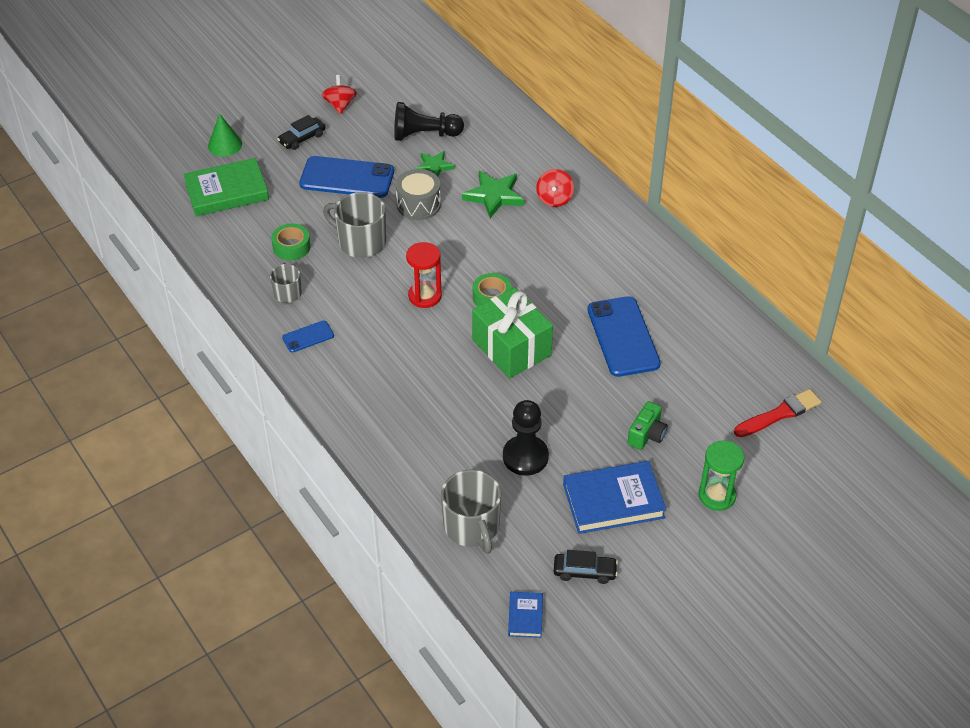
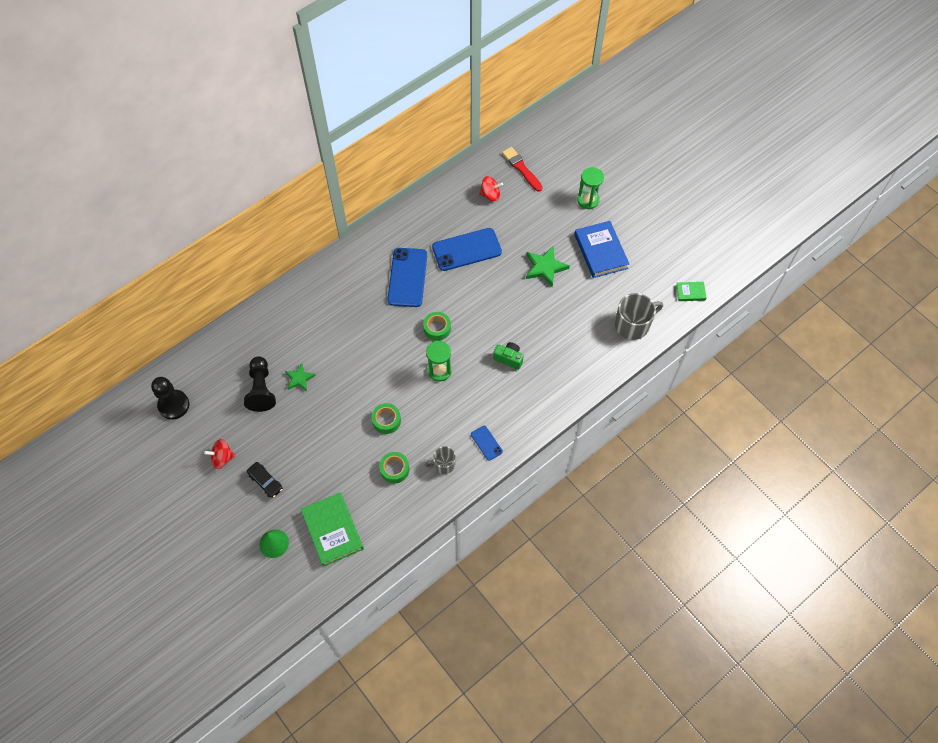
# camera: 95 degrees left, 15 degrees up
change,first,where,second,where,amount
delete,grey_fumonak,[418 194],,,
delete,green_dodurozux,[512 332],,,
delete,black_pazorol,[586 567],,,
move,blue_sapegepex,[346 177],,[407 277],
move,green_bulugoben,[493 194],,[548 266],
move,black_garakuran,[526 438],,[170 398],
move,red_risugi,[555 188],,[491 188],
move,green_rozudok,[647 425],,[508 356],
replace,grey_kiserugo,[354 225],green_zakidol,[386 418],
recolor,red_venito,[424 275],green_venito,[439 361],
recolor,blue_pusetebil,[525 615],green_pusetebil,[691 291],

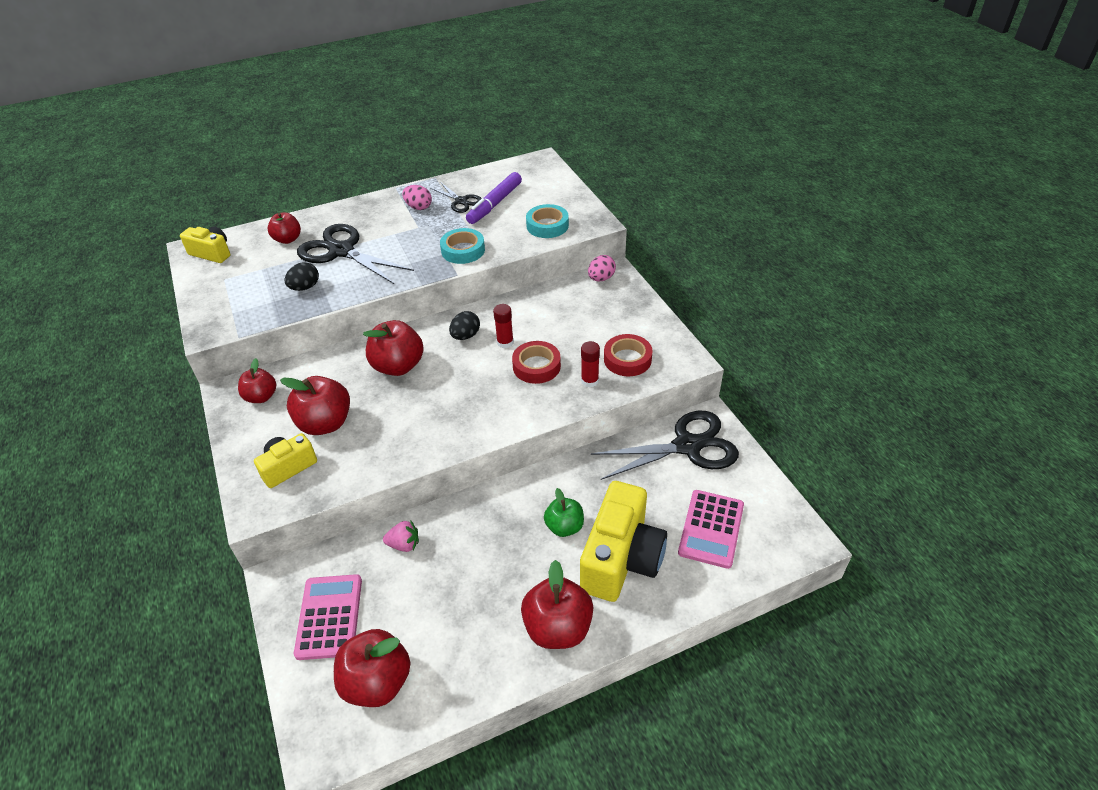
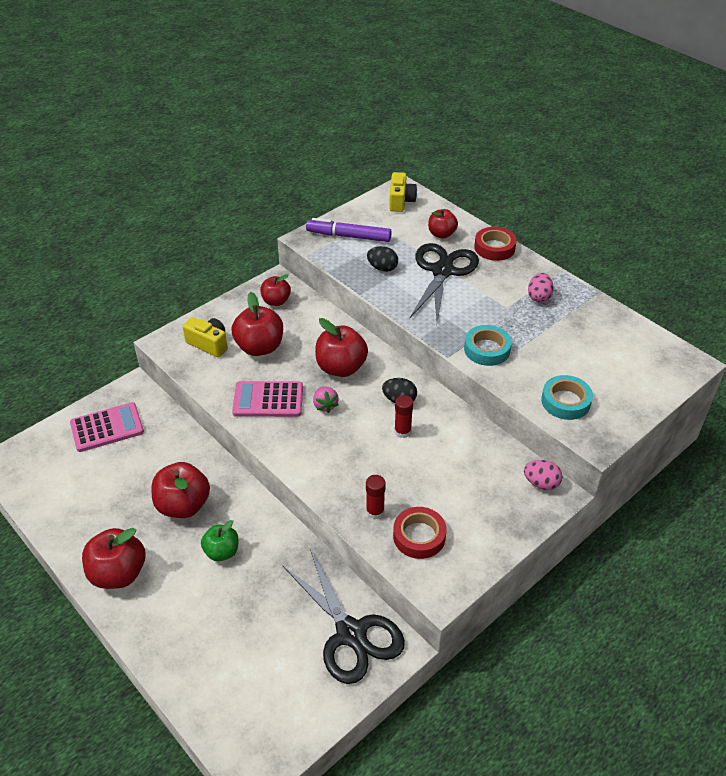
# camera: 70 degrees right, 0 degrees up
change,first,where,second,where,amount
delete,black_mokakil,[456 197],,,
delete,yellow_rozudok,[623 541],,,
move,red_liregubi,[372 668],,[181 490],
move,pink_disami,[401 536],,[326 399],
move,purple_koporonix,[494 198],,[349 230],
move,red_zakidol,[536 362],,[495 244],
move,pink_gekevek,[711 529],,[267 399],

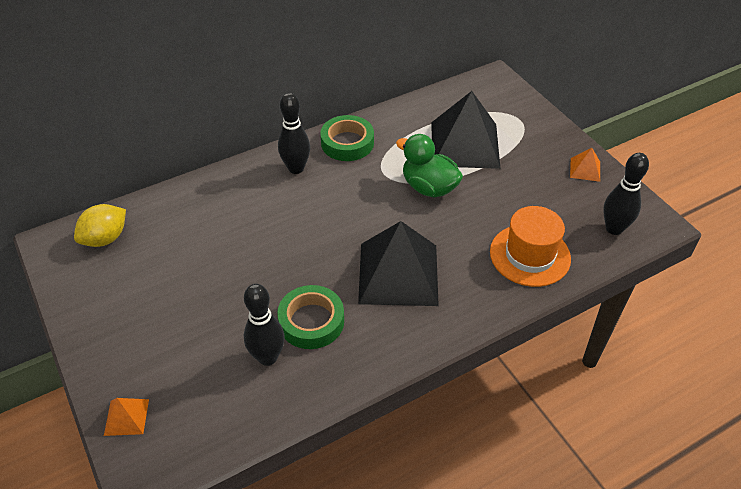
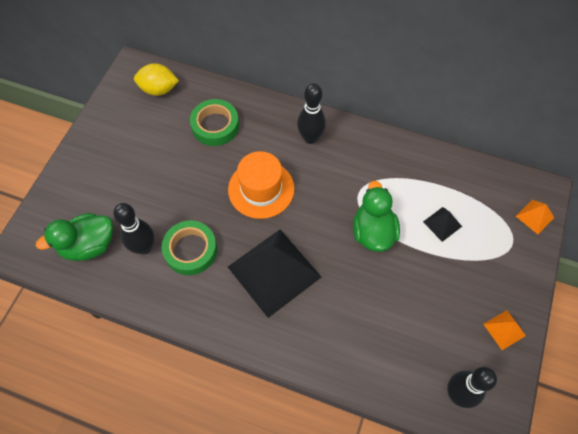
# camera: 50 degrees right, 15 degrees up
change,first,where,second,where,amount
insert,,,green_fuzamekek,[74 237],
move,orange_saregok,[126 417],,[535 217],
move,green_zakidol,[347 138],,[214 122],
move,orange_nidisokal,[530 246],,[261 185],
resize,black_saregok,[466 130],,[442 224],x0.43

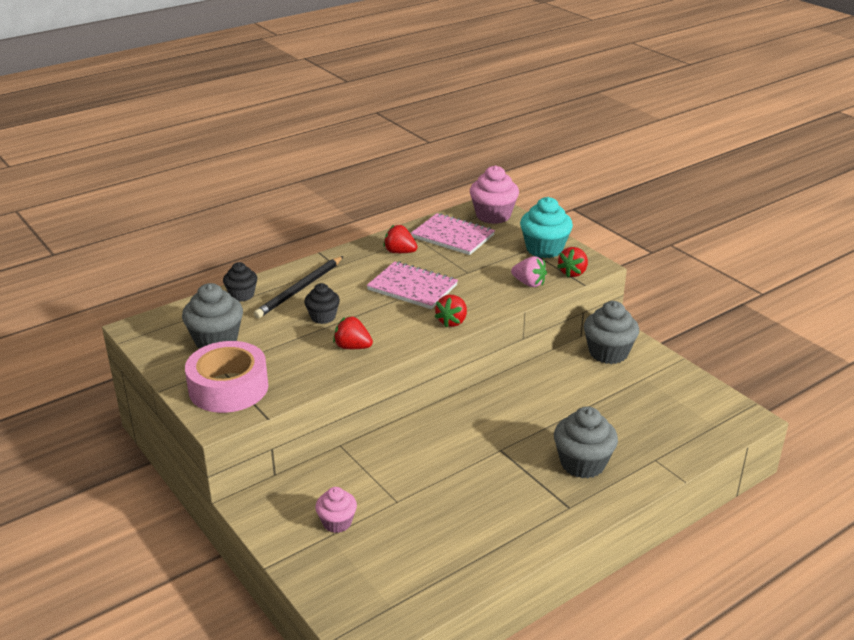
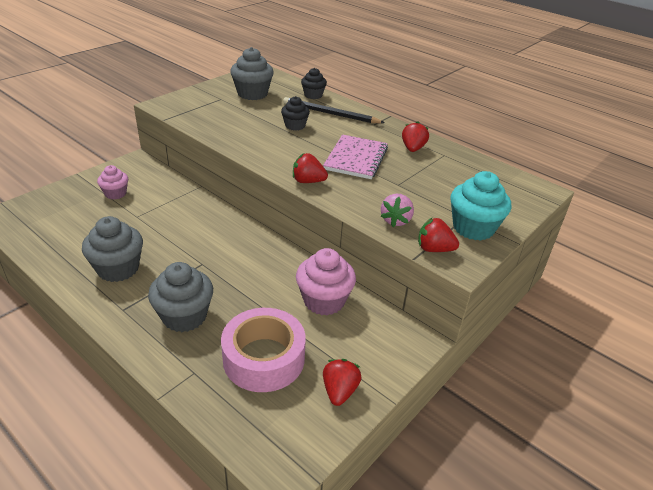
# camera: 75 degrees right, 5 degrees up
change,first,where,second,where,amount
delete,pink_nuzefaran,[453 234],,,
move,pink_zakidol,[226 377],,[263 350],
move,red_disami,[353 332],,[342 382],
move,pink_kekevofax,[494 194],,[326 281],
move,grey_kekevofax,[611 332],,[112 249],

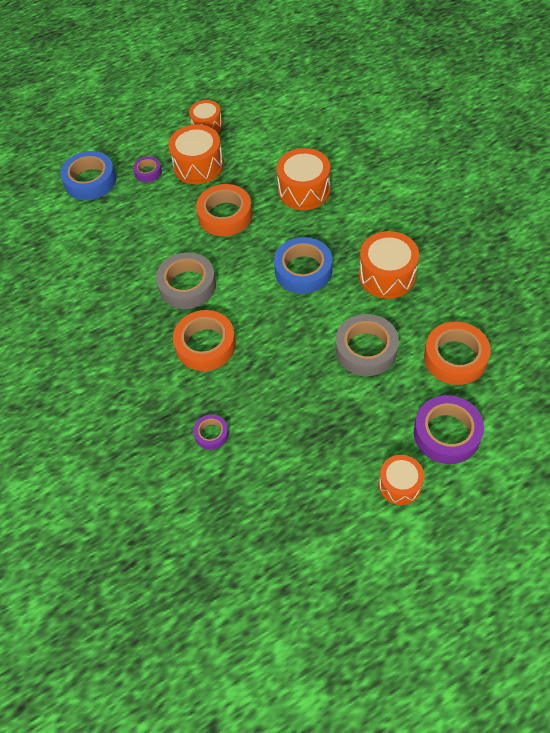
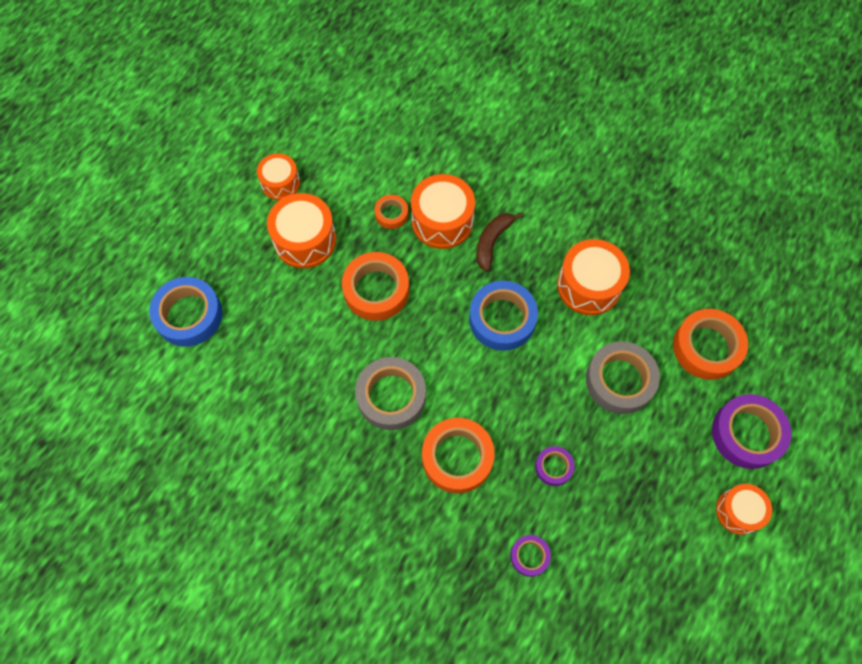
# camera: 35 degrees left, 10 degrees up
change,first,where,second,where,amount
insert,,,orange_zakidol,[391 212],
insert,,,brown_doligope,[499 241],
move,purple_zakidol,[147 169],,[555 466],

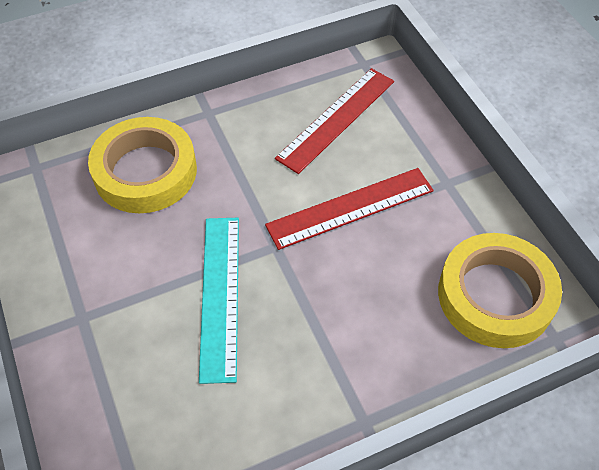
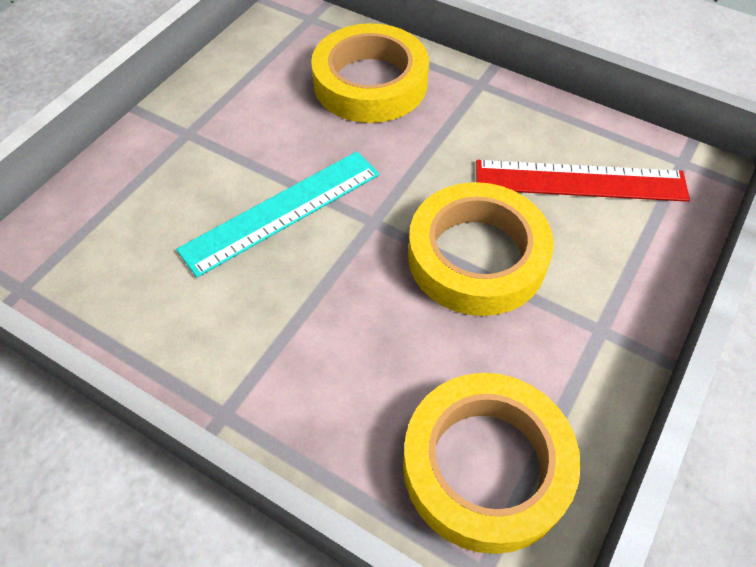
# camera: 55 degrees right, 0 degrees up
change,first,where,second,where,amount
replace,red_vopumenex,[349 209],yellow_zakidol,[481 249],

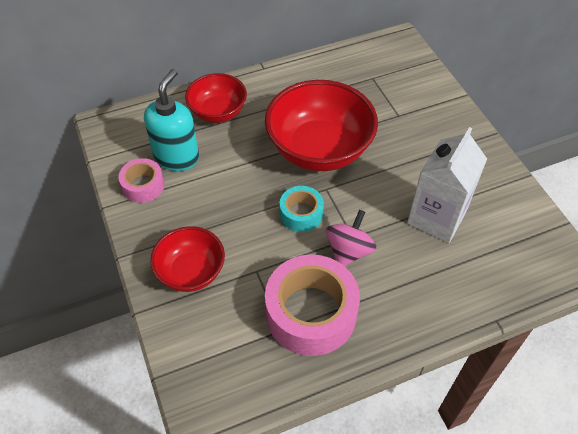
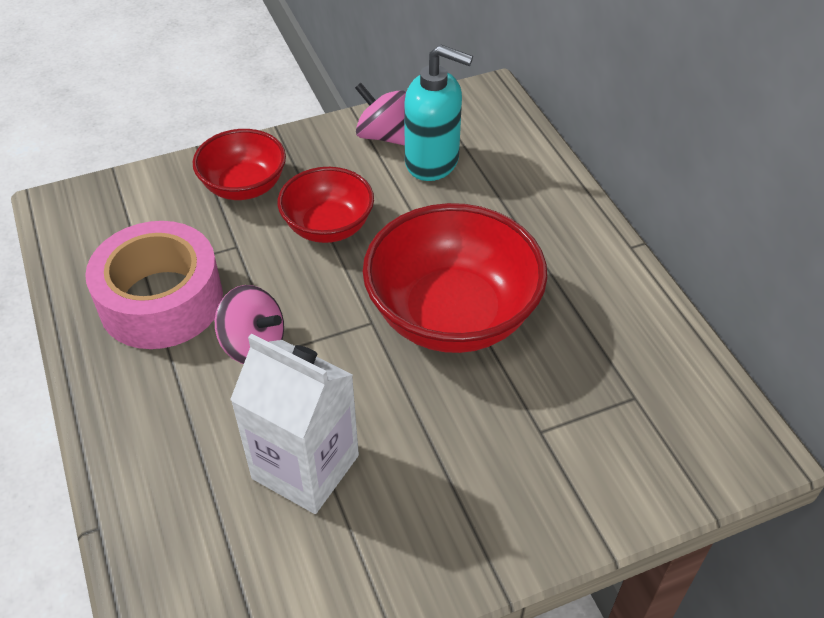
# camera: 90 degrees right, 5 degrees down
change,first,where,second,where,amount
delete,turquoise_zakidol,[302 209],,,
move,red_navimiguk,[216 98],,[325 205],
replace,pink_zakidol,[141 180],pink_risugi,[380 114],

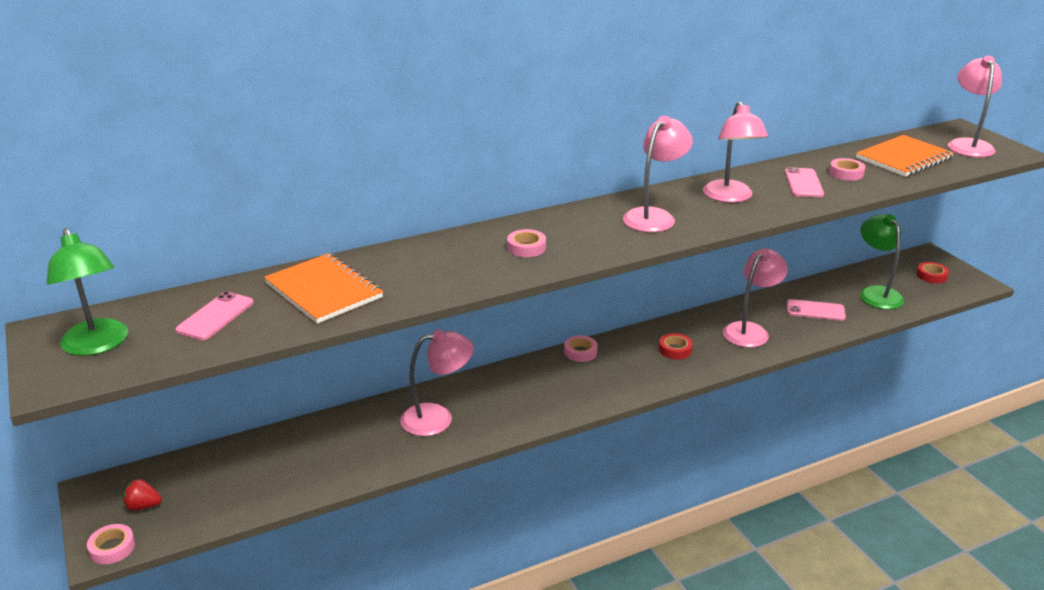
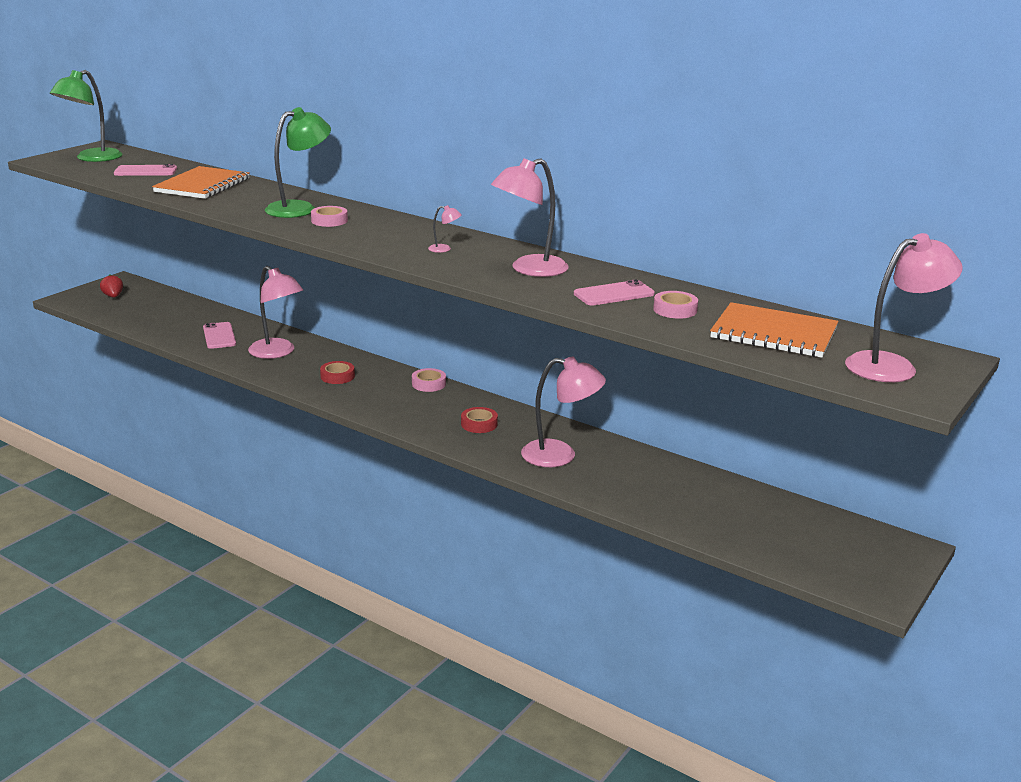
# camera: 60 degrees right, 5 degrees down
change,first,where,second,where,amount
delete,pink_zakidol,[111 544],,,
move,pink_sapegepex,[816 310],,[219 335],
move,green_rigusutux,[882 261],,[298 162],
move,red_zakidol,[932 273],,[337 372],
resize,pink_rigusutux,[658 174],,[445 229],x0.42

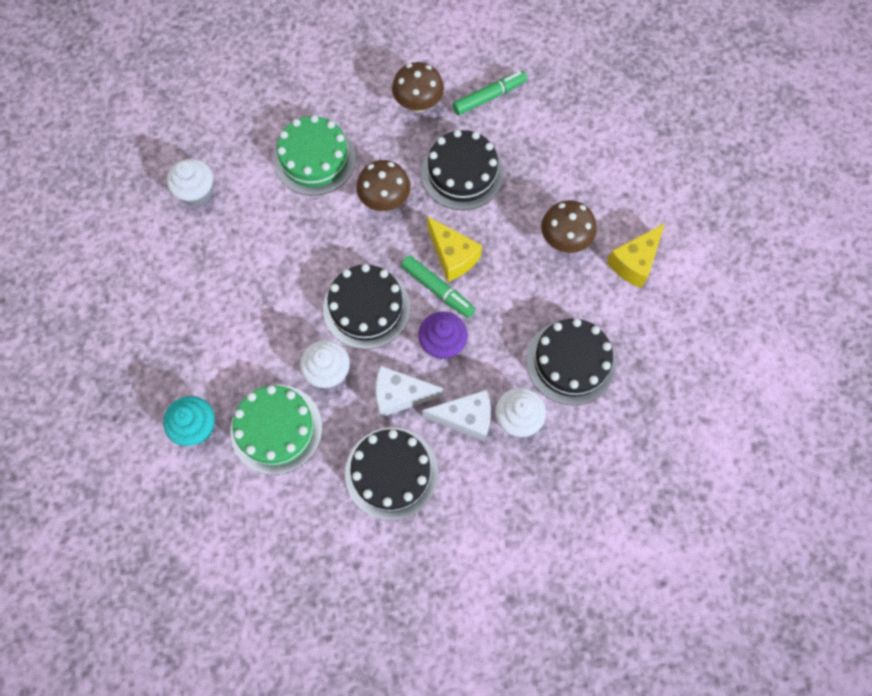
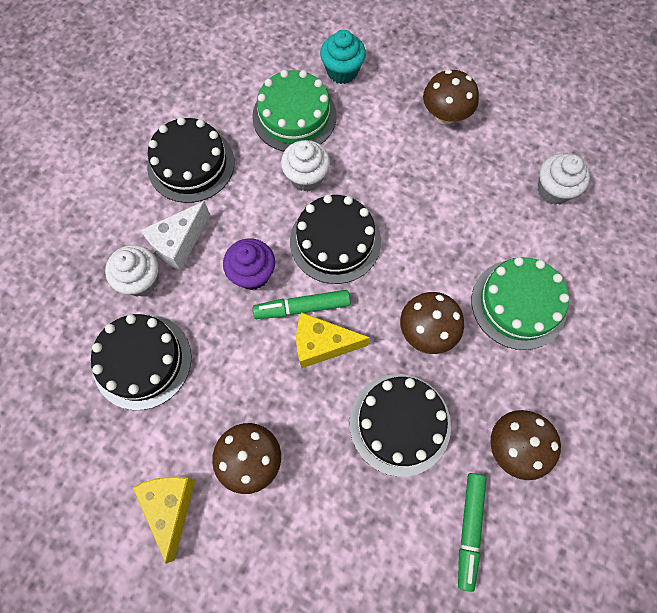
# camera: 130 degrees right, 0 degrees up
change,first,where,second,where,amount
delete,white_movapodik,[409 391],,,
insert,,,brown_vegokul,[451 97],

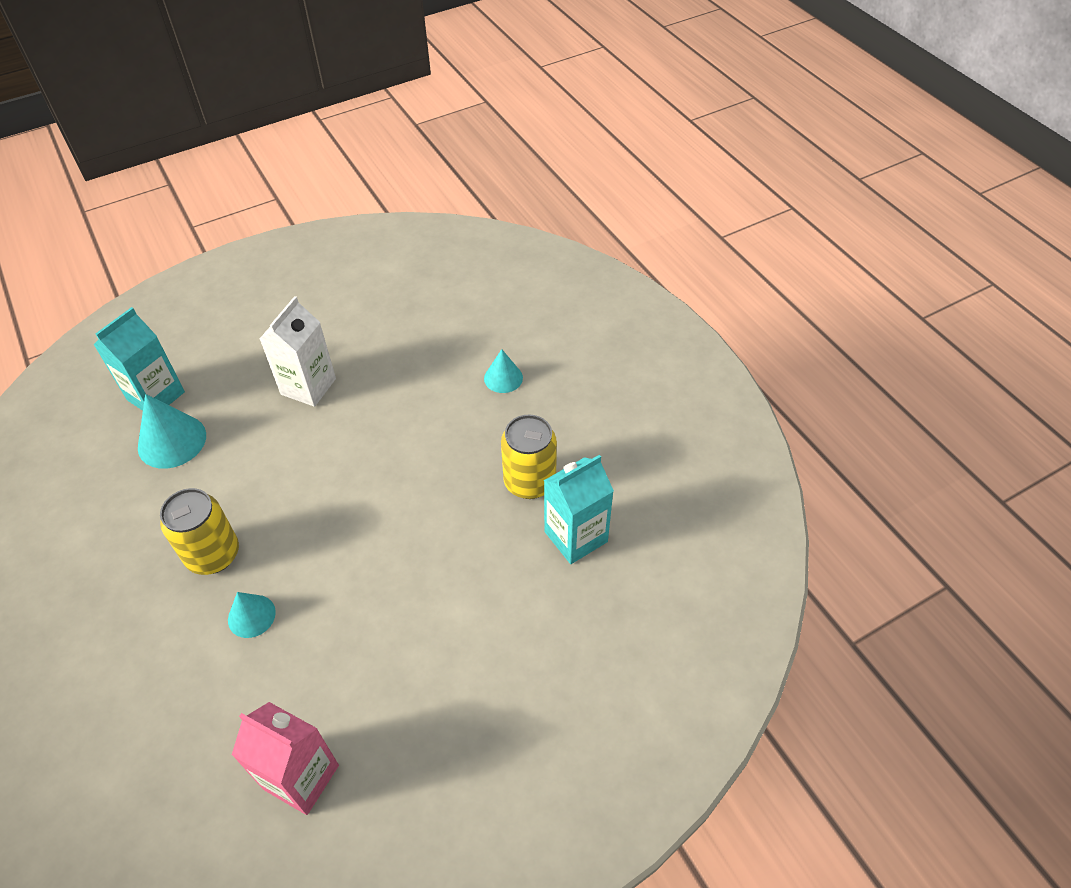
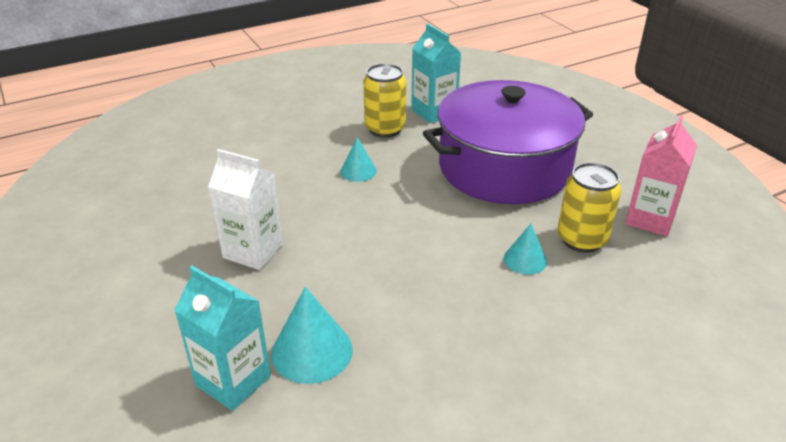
# camera: 90 degrees left, 15 degrees down
change,first,where,second,where,amount
insert,,,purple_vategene,[508 142],
move,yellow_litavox,[199 531],,[589 207],
move,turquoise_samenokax,[503 371],,[358 159],

